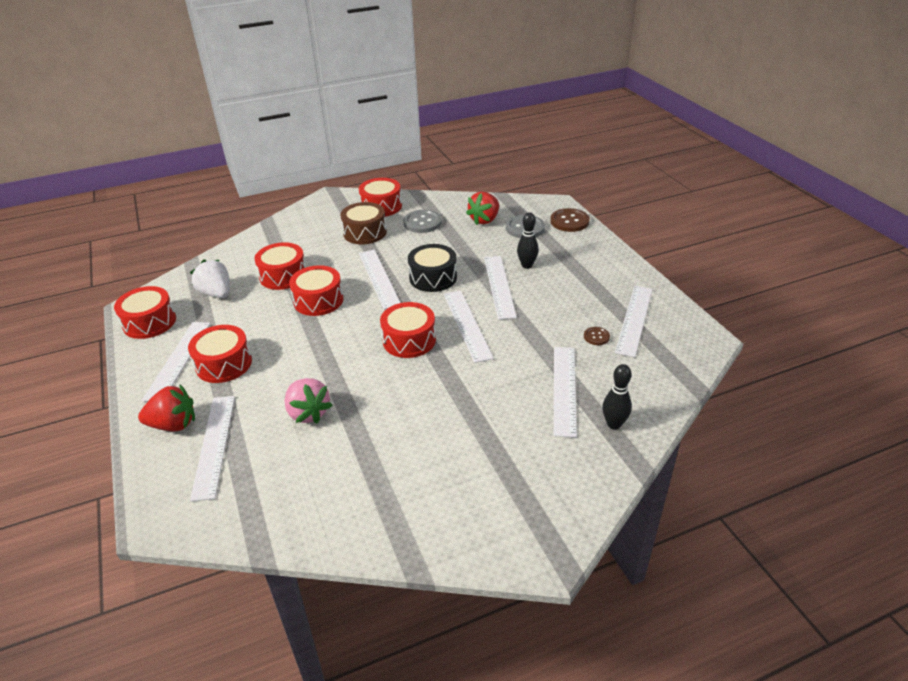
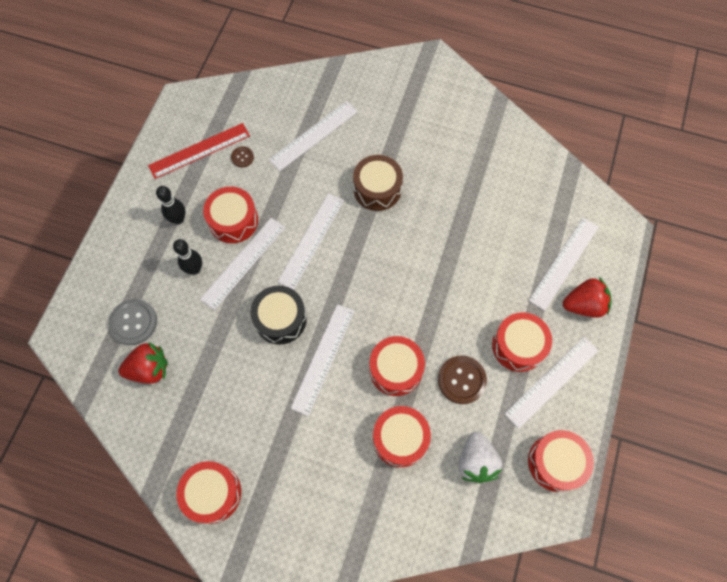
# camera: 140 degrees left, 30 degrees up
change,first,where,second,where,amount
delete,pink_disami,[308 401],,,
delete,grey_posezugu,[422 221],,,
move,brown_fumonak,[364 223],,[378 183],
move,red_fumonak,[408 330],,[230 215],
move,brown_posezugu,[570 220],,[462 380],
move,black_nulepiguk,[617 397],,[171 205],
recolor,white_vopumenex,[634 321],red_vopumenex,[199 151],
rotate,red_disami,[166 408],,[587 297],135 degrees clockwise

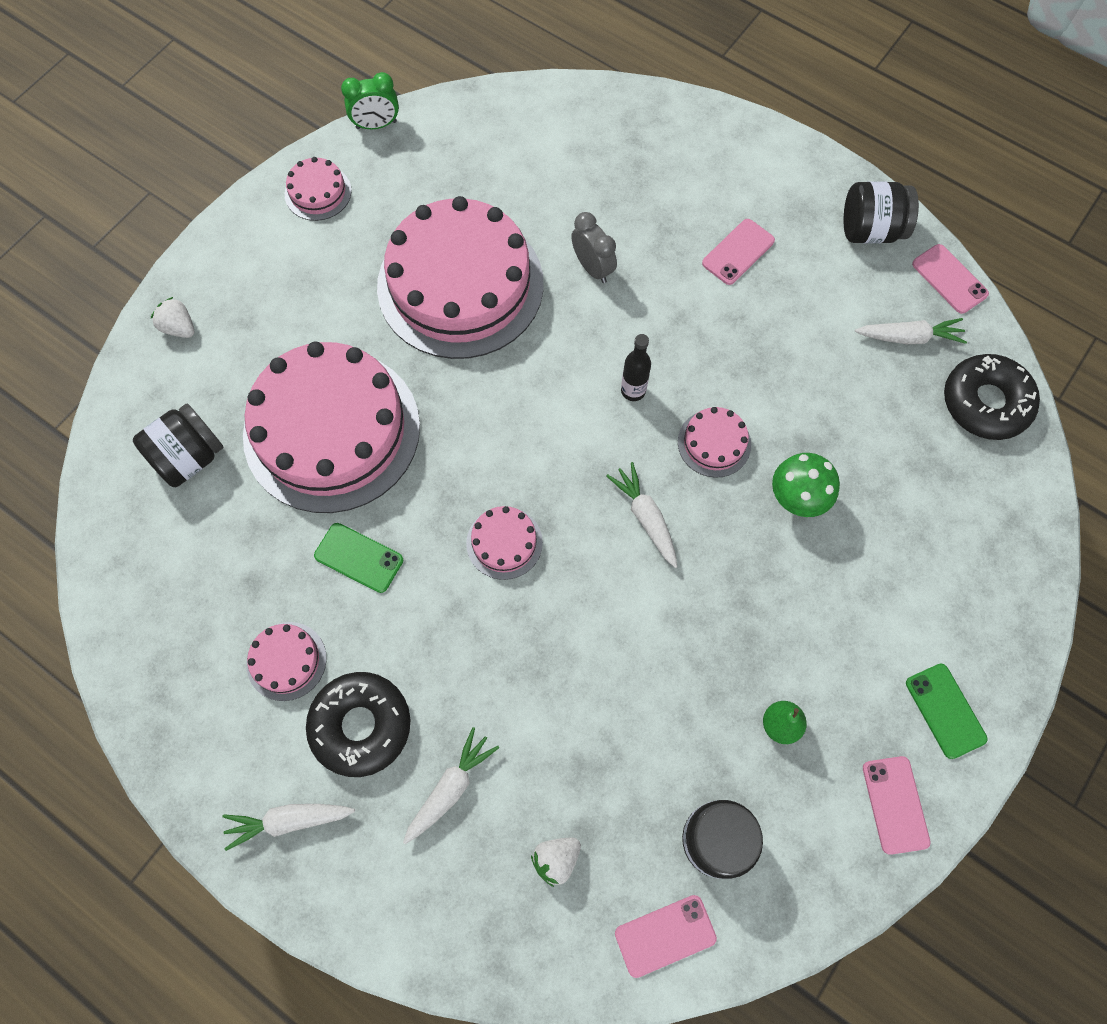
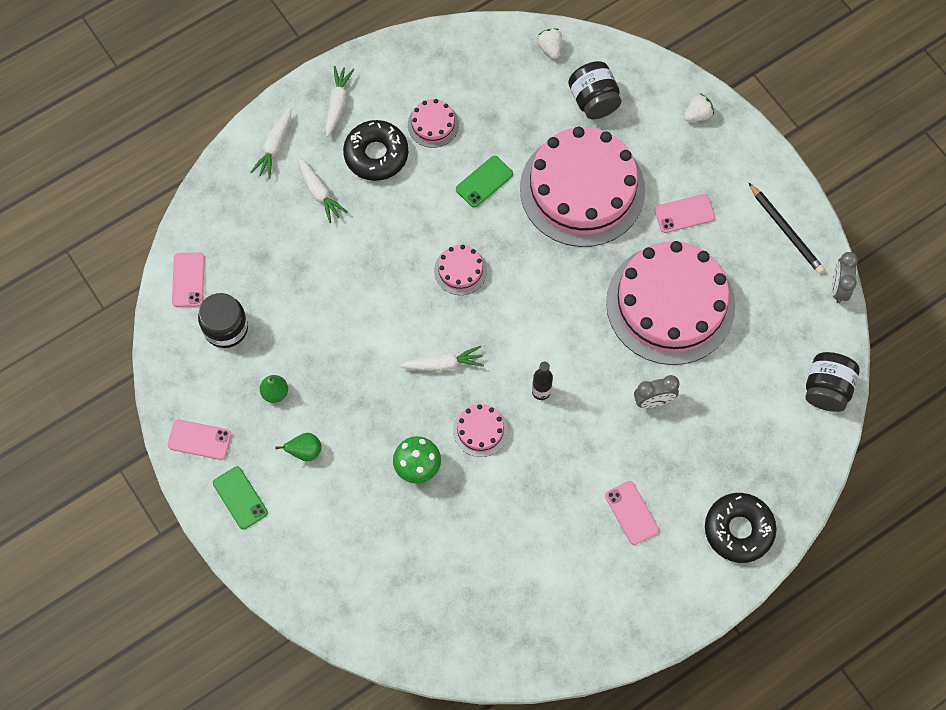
# camera: 110 degrees right, 0 degrees up
change,first,where,second,where,amount
insert,,,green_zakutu,[298 447],
move,white_disami,[556 862],,[549 44],
move,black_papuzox,[881 212],,[832 382],
move,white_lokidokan,[911 331],,[271 143],
move,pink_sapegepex,[950 279],,[684 213],
move,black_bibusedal,[992 397],,[741 528],
replace,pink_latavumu,[318 189],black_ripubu,[787 228],
recolor,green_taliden,[370 100],grey_taliden,[845 277],
rotate,green_sapegepex,[947 711],,[240 498],60 degrees clockwise

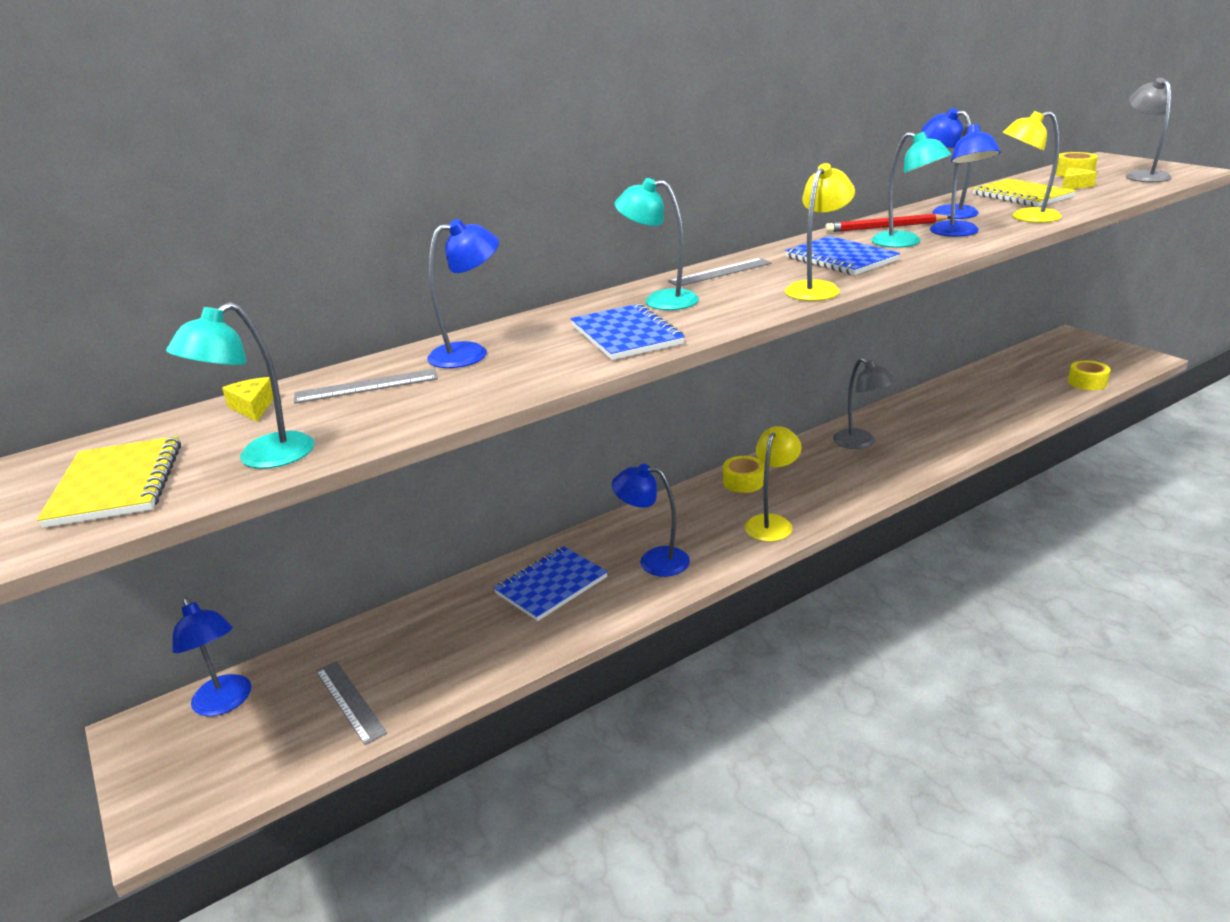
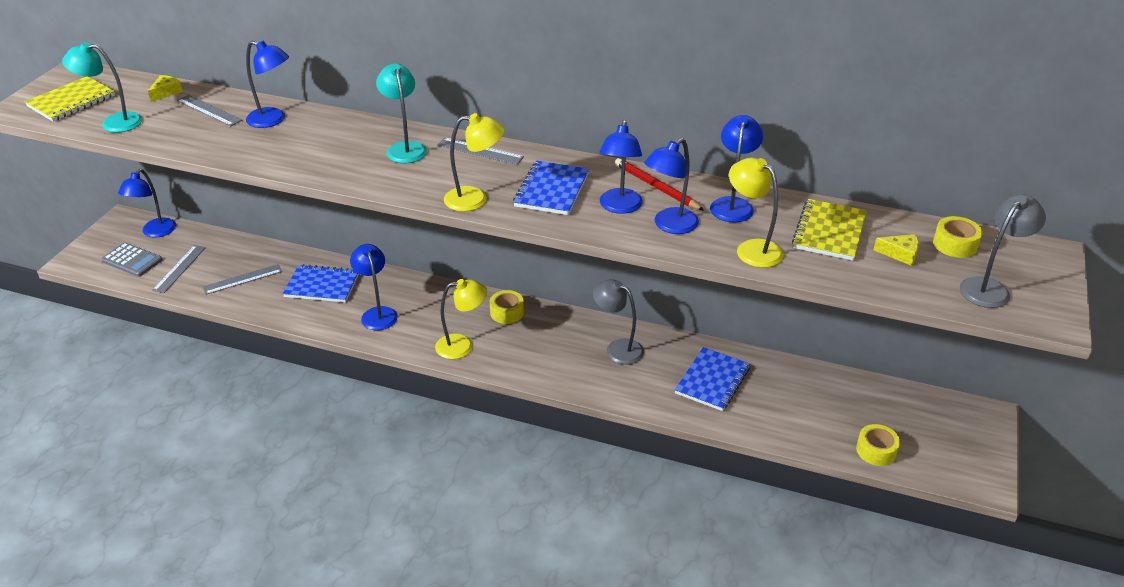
# camera: 50 degrees right, 10 degrees up
change,first,where,second,where,amount
insert,,,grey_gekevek,[132 259],
insert,,,grey_vopumenex,[242 279],
move,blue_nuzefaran,[628 331],,[712 379],
recolor,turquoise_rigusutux,[911 190],blue_rigusutux,[621 167],
rotate,grey_rigusutux,[864 403],,[618 322],105 degrees clockwise

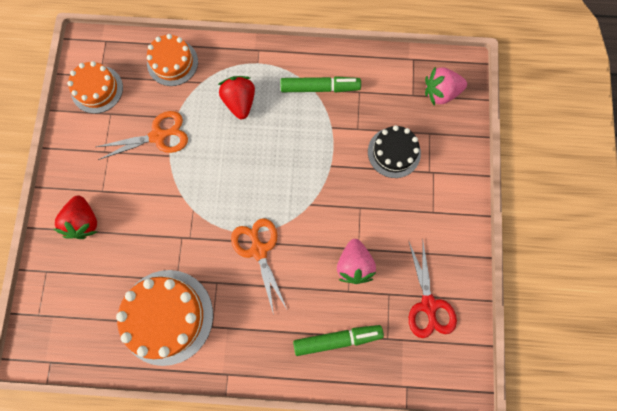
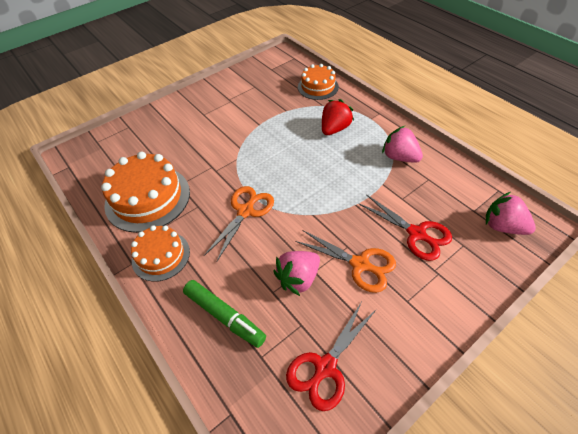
# camera: 50 degrees right, 25 degrees down
change,first,where,second,where,amount
delete,red_disami,[75 217],,,
move,orange_latavumu,[95 87],,[160 253],
move,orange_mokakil,[142 135],,[345 261],
replace,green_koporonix,[321 84],pink_disami,[402 144],
replace,black_latavumu,[394 151],red_mokakil,[405 227],

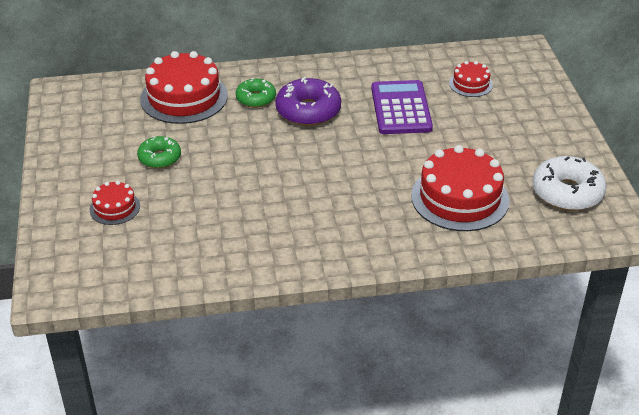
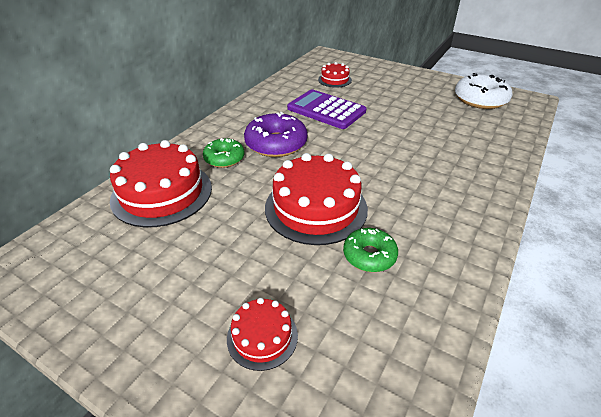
# camera: 50 degrees left, 0 degrees up
change,first,where,second,where,amount
move,green_bibusedal,[159 152],,[370 250],
move,red_latavumu,[460 188],,[316 199],

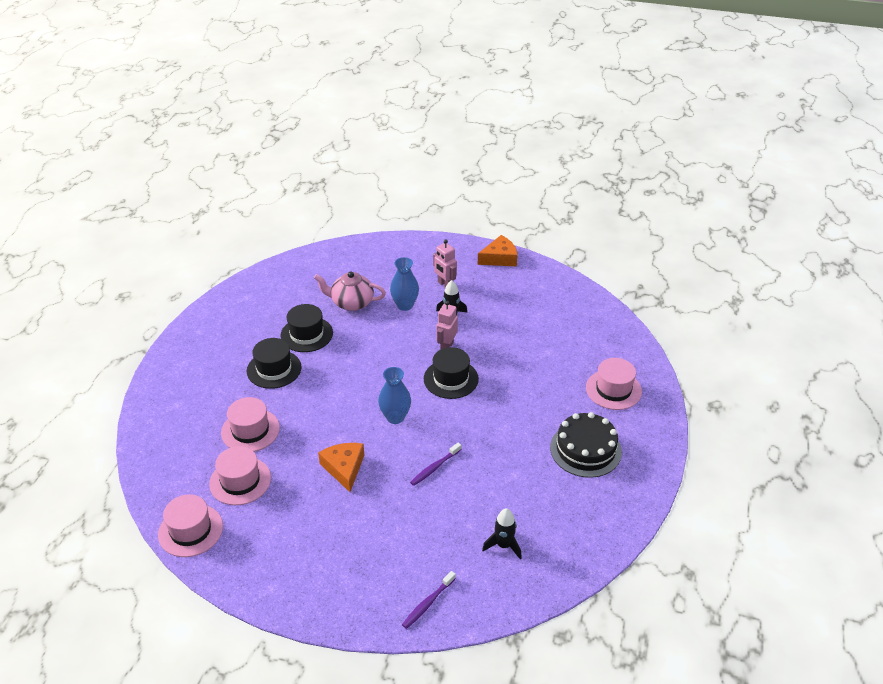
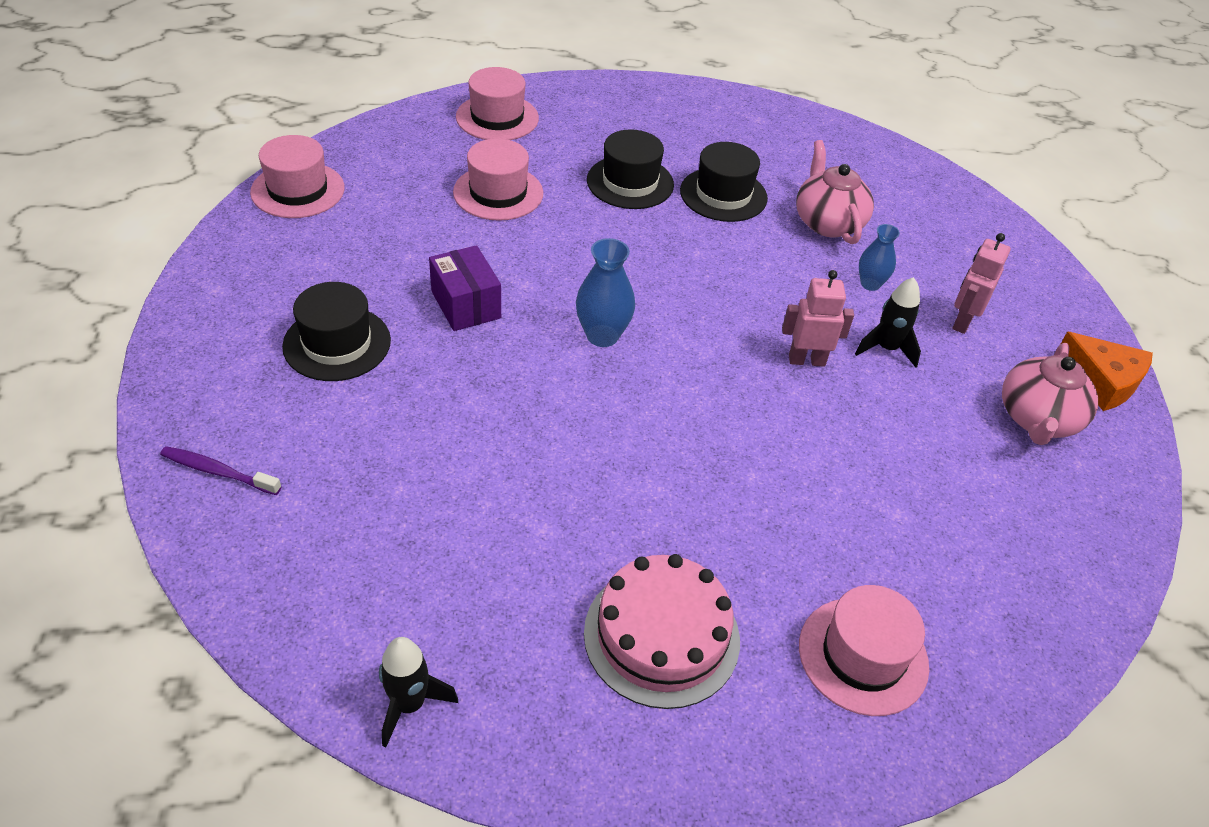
# camera: 65 degrees right, 5 degrees up
change,first,where,second,where,amount
delete,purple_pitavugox,[436 464],,,
insert,,,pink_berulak,[1050 394],
move,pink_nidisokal,[240 475],,[497 103],
move,black_nidisokal,[451 373],,[336 331],
move,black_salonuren,[502 533],,[418 692],
replace,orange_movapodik,[341 467],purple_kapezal,[465 288],
recolor,black_latavumu,[586 445],pink_latavumu,[662 631],
resize,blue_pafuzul,[404 284],,[879 257],x0.66

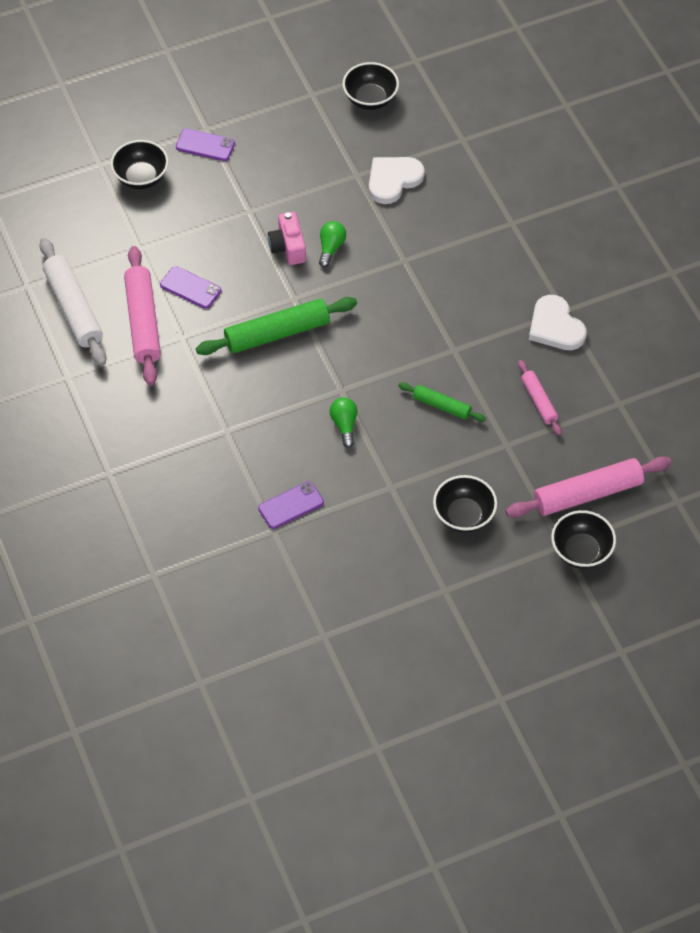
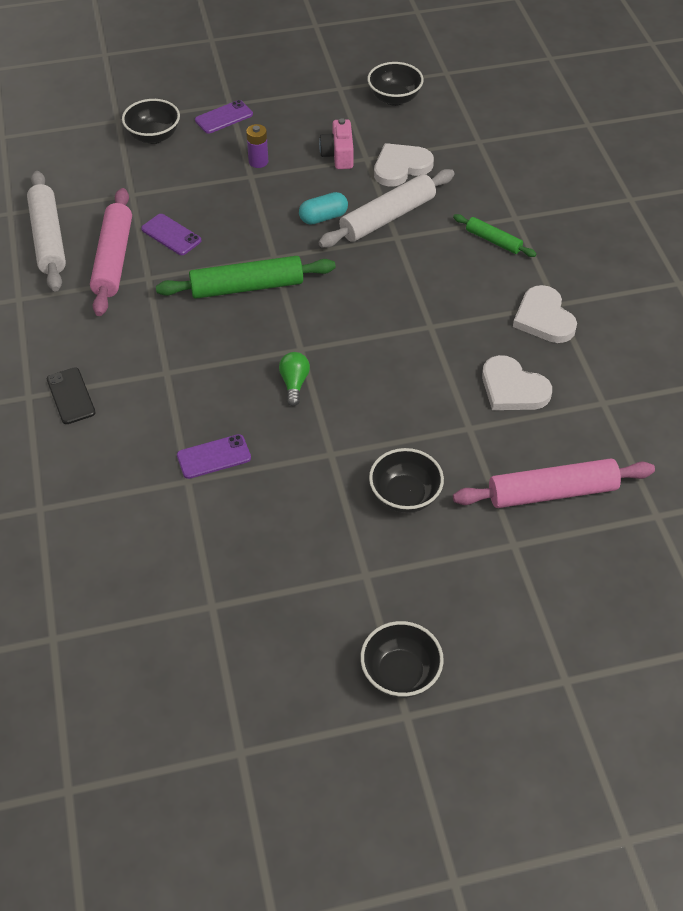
# camera: 10 degrees right, 5 degrees down
change,first,where,second,where,amount
insert,,,black_sapegepex,[71 395],
insert,,,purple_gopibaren,[257 146],
insert,,,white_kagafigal,[386 208],
move,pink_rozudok,[287 238],,[336 143],
move,green_kagafigal,[442 402],,[495 235],
move,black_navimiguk,[583 539],,[402 659],
replace,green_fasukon,[332 244],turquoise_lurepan,[323 208],
replace,pink_kagafigal,[540 397],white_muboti,[517 382],
rotate,purple_sapegepex,[205 144],,[224 117],60 degrees counterclockwise

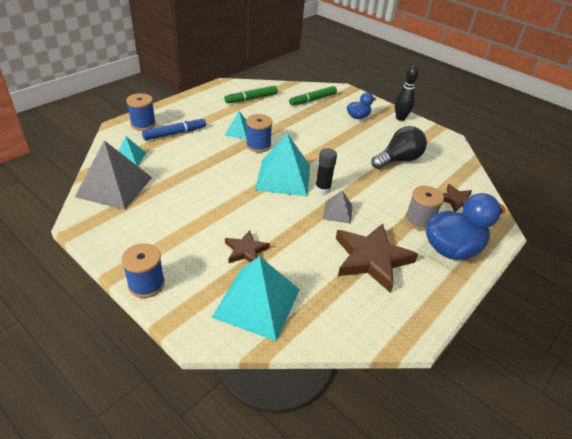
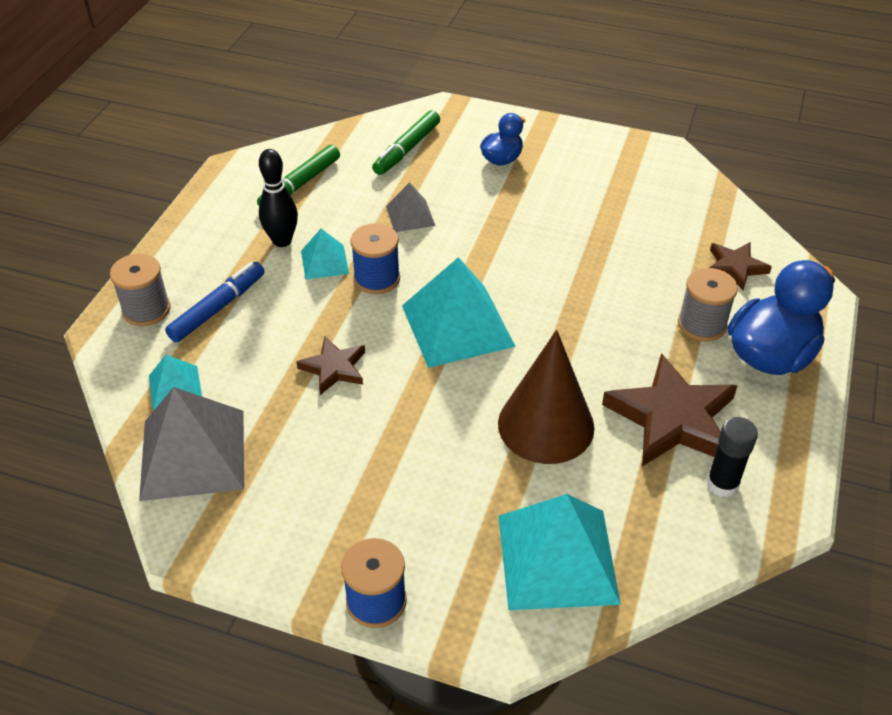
# camera: 20 degrees left, 5 degrees up
change,first,where,second,where,amount
delete,black_fasukon,[399 147],,,
insert,,,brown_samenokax,[546 397],
move,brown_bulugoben,[247 246],,[330 366],
move,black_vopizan,[326 171],,[732 457],
move,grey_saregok,[338 207],,[410 207],
move,black_nulepiguk,[407 93],,[278 198],
recolor,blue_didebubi,[141 112],grey_didebubi,[140 290],

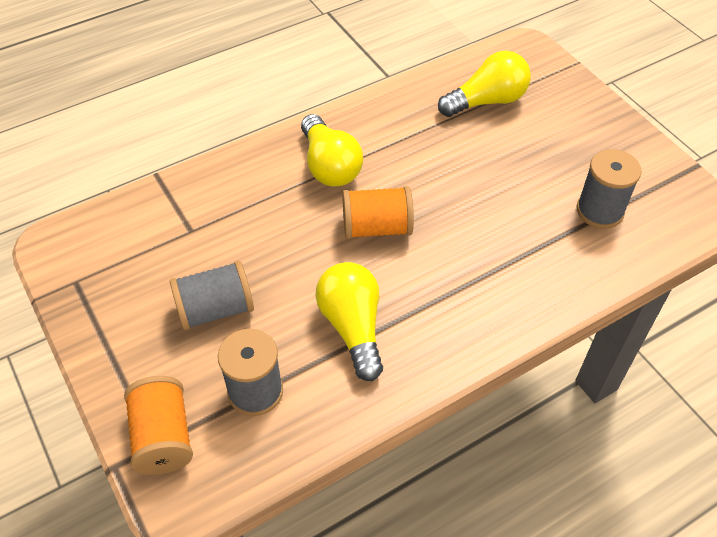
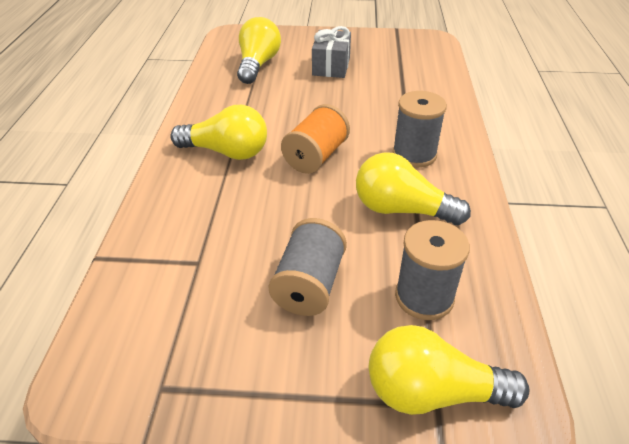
# camera: 55 degrees left, 10 degrees down
change,first,where,second,where,amount
insert,,,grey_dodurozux,[331 52],
move,grey_didebubi,[609 189],,[420 129],
replace,orange_didebubi,[158 425],yellow_fasukon,[449 370],

